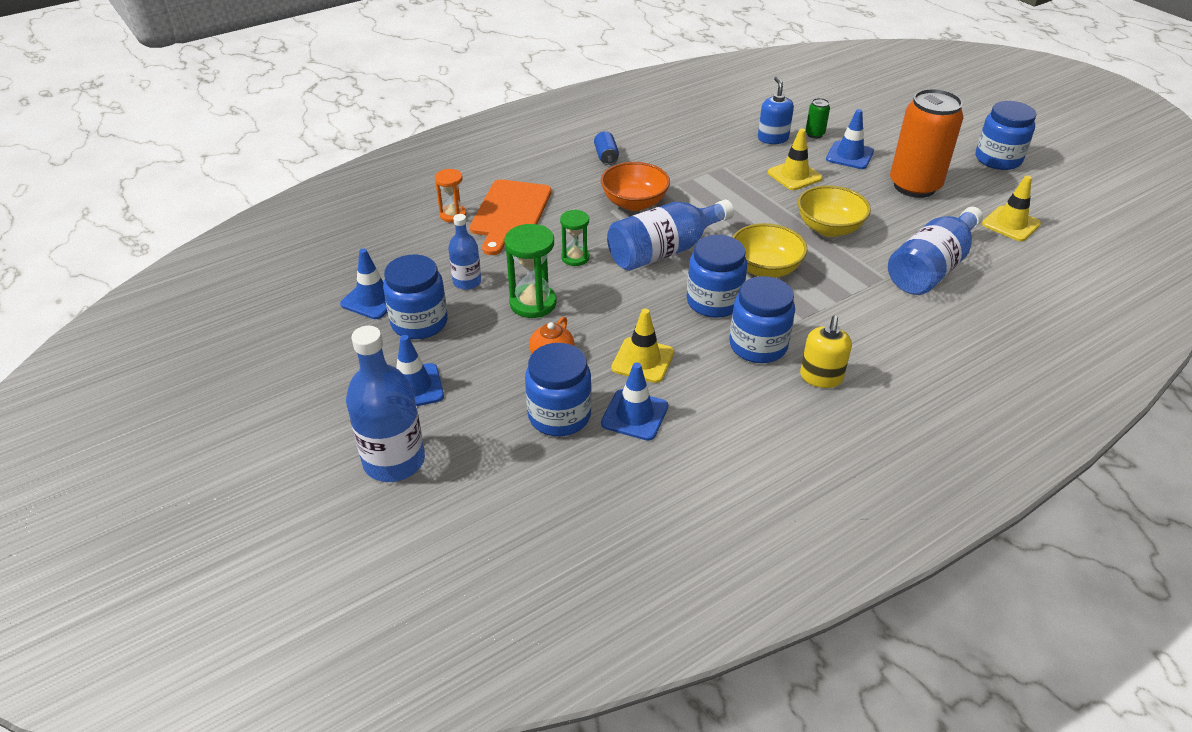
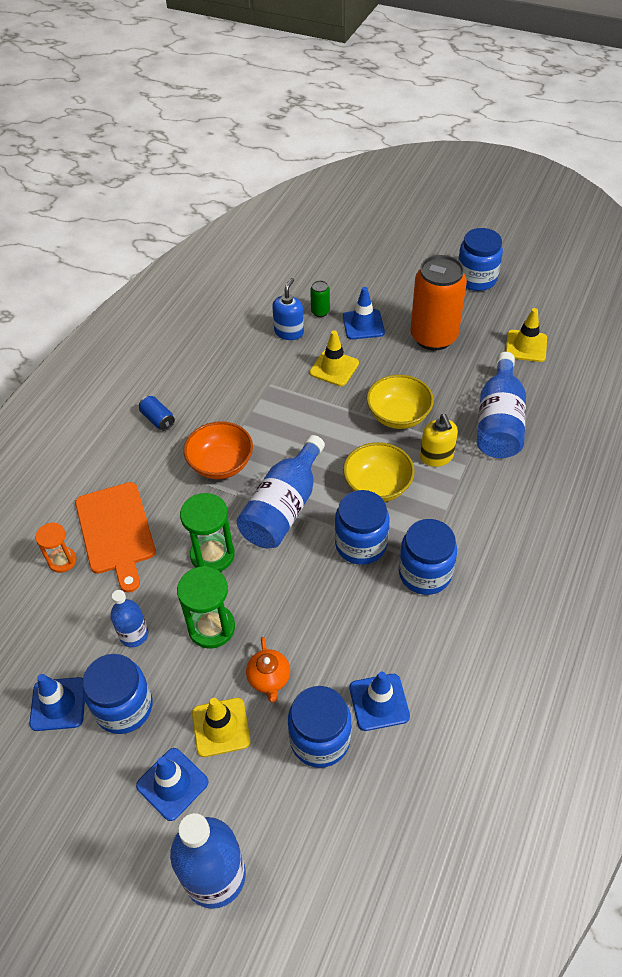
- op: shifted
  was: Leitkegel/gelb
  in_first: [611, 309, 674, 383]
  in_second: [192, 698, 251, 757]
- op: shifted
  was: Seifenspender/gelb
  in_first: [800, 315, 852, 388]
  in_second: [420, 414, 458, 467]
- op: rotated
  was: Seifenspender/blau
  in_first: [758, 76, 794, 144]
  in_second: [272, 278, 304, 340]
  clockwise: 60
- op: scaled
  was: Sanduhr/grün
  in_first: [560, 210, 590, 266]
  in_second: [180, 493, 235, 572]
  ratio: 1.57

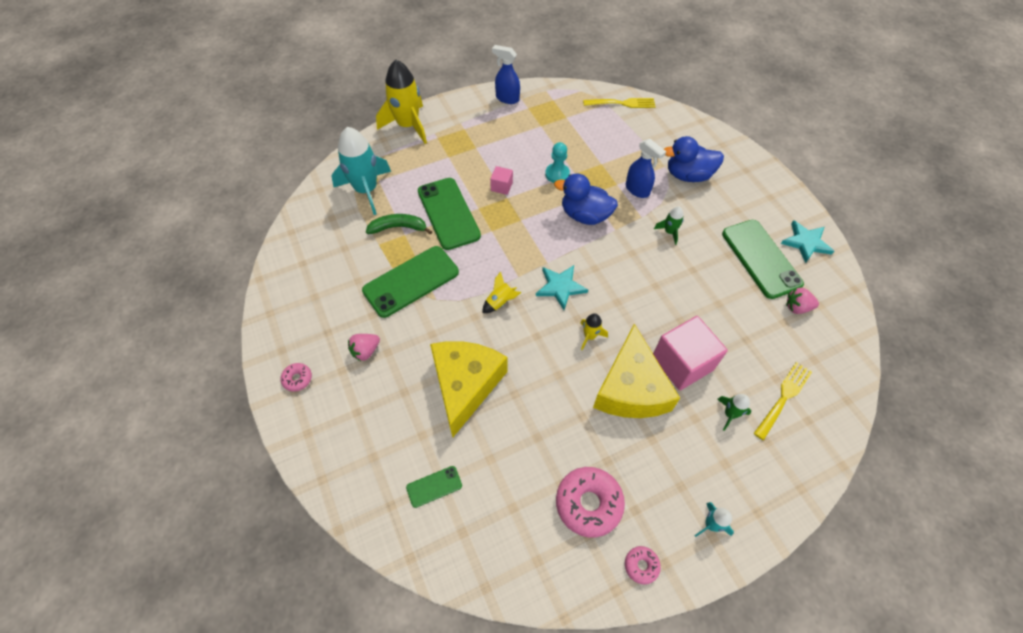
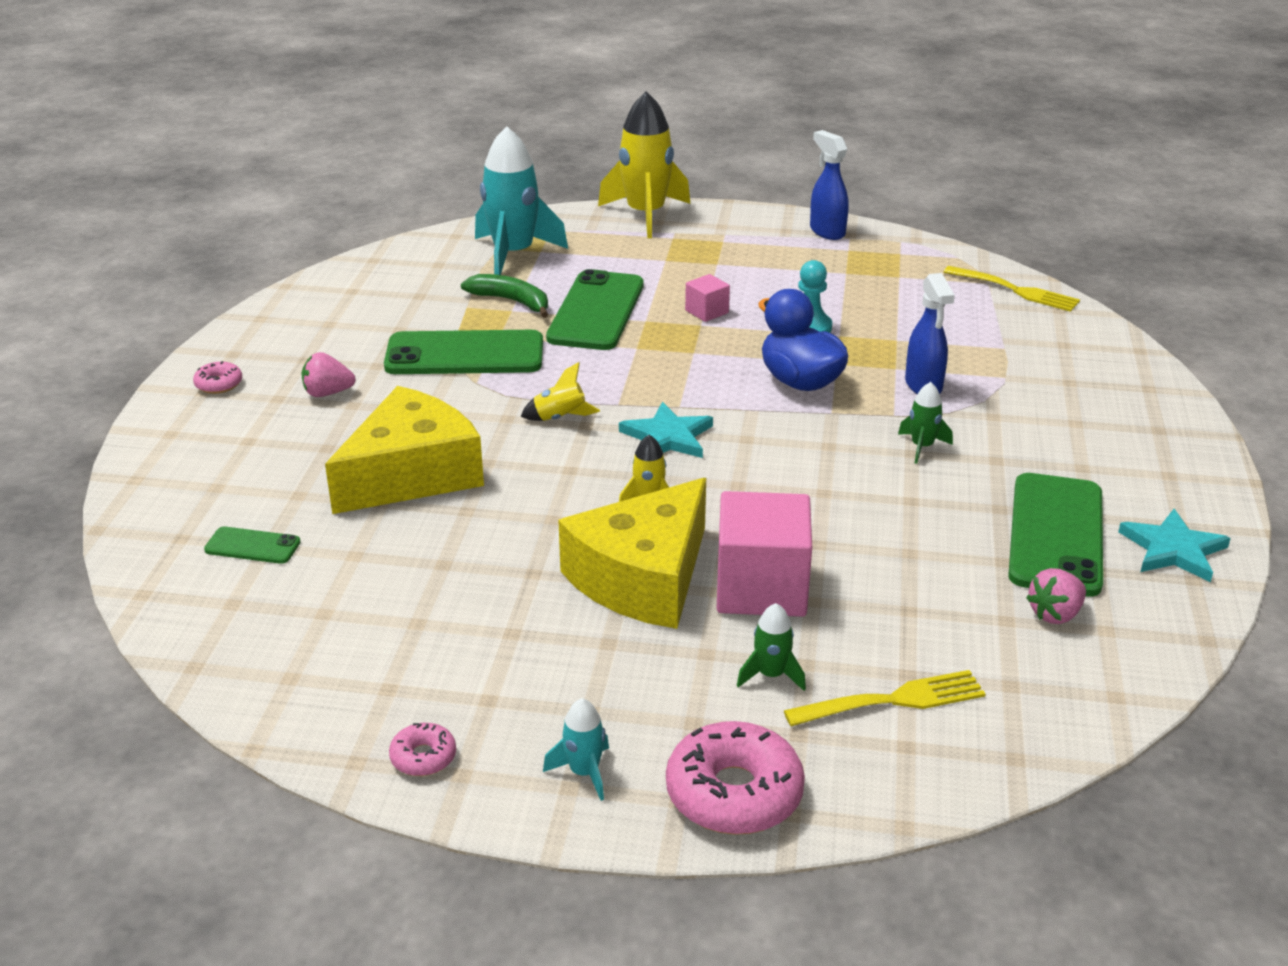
- op: gone
  was: Ente/blau
  in_first: [664, 136, 724, 182]
- op: shifted
  was: Donut/rosa
  in_first: [556, 467, 625, 538]
  in_second: [666, 721, 805, 835]
- op: rotated
  was: Erdbeere/rosa
  in_first: [786, 288, 819, 314]
  in_second: [1026, 568, 1086, 624]
  clockwise: -75

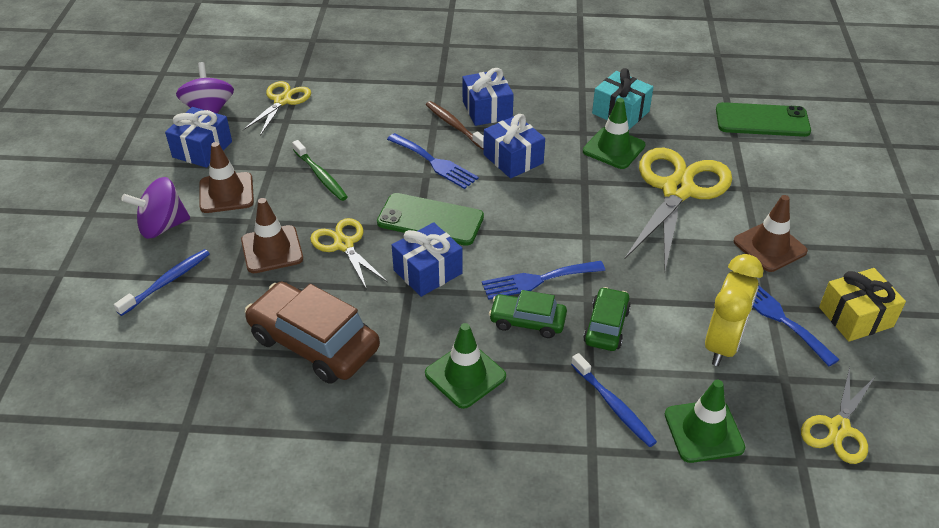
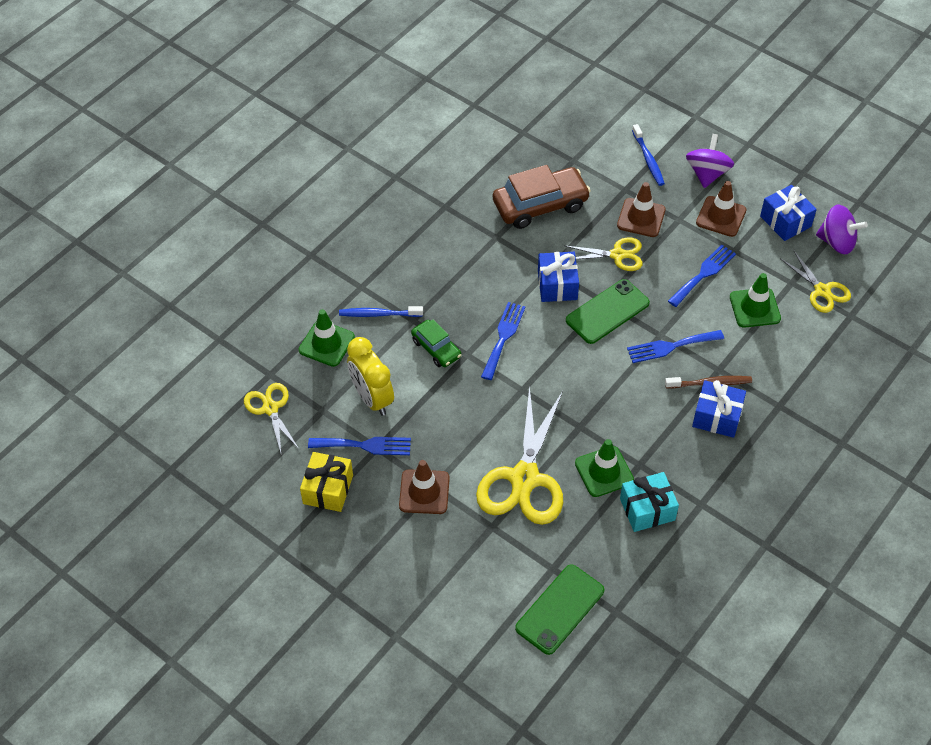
- op: gone
  was: Geschenk/blau
  in_first: [483, 114, 545, 179]
- op: gone
  was: Auto/grün
  in_first: [489, 290, 567, 338]
- op: shifted
  was: Leitkegel/grün
  in_first: [425, 323, 506, 409]
  in_second: [730, 273, 781, 328]
- op: swapped
  was: Zahnbürste/grün
  now: Gabel/blau
  in_first: [292, 140, 348, 201]
  in_second: [668, 245, 736, 307]
- op: rotated
  was: Schere/gelb
  in_first: [624, 148, 732, 270]
  in_second: [476, 385, 563, 525]
  clockwise: 45

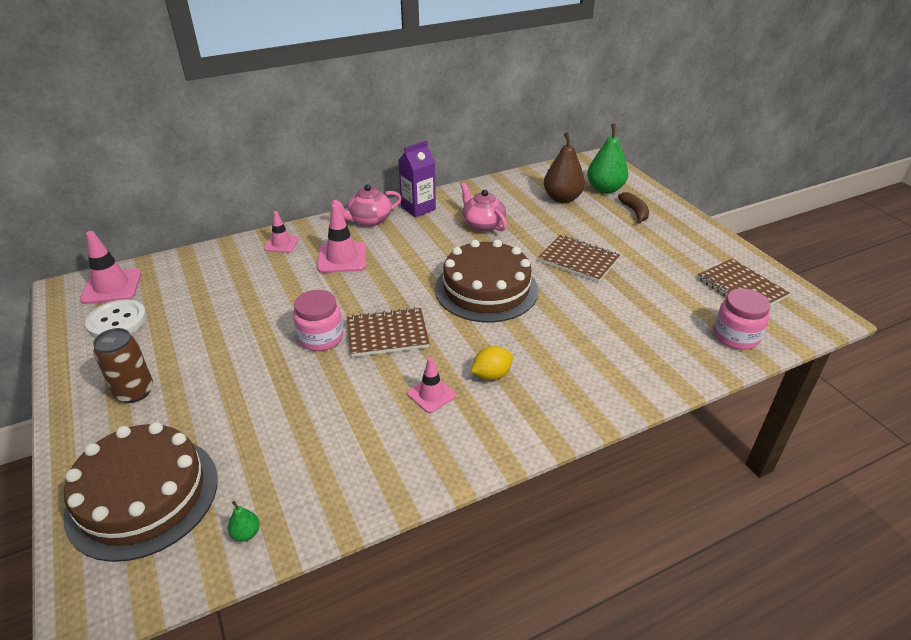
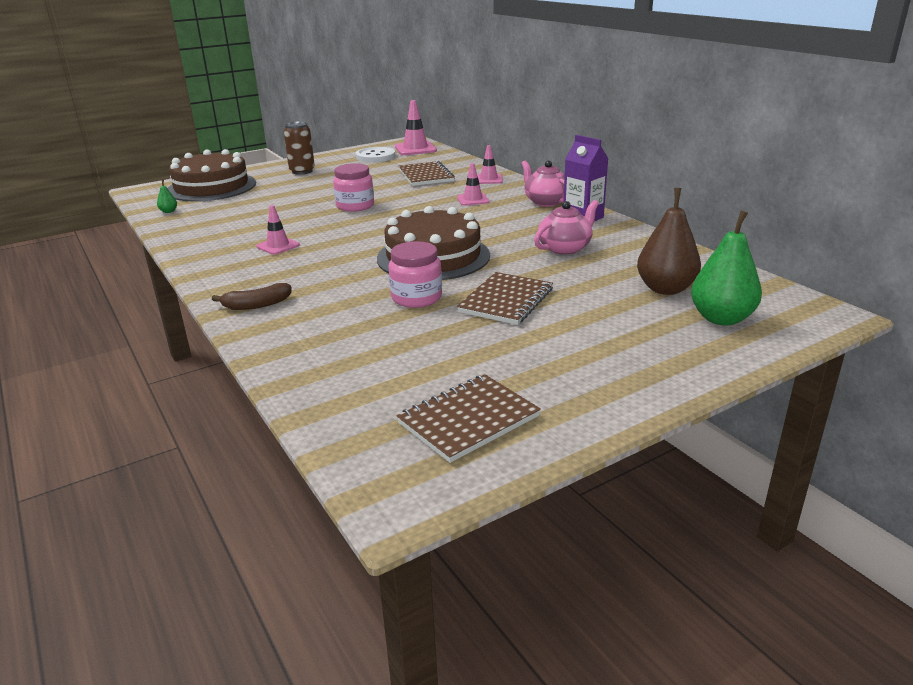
- op: gone
  was: Zitrone/gelb
  in_first: [471, 346, 513, 380]
- op: shifted
  was: Notizbuch/braun
  in_first: [347, 307, 430, 357]
  in_second: [399, 161, 455, 186]
- op: shifted
  was: Banane/braun
  in_first: [618, 192, 649, 224]
  in_second: [212, 283, 291, 310]
- op: shifted
  was: Einmachglas/rosa
  in_first: [714, 288, 770, 350]
  in_second: [388, 241, 442, 308]
- op: scaled
  was: Leitkegel/rosa
  in_first: [317, 204, 366, 273]
  in_second: [457, 163, 490, 206]
  ratio: 0.63

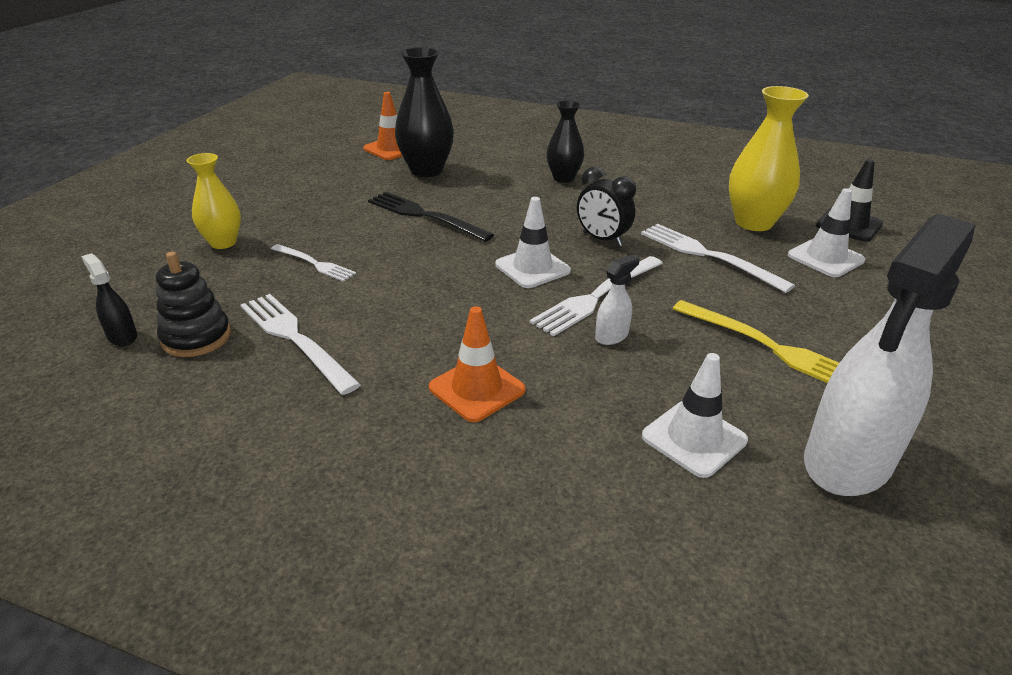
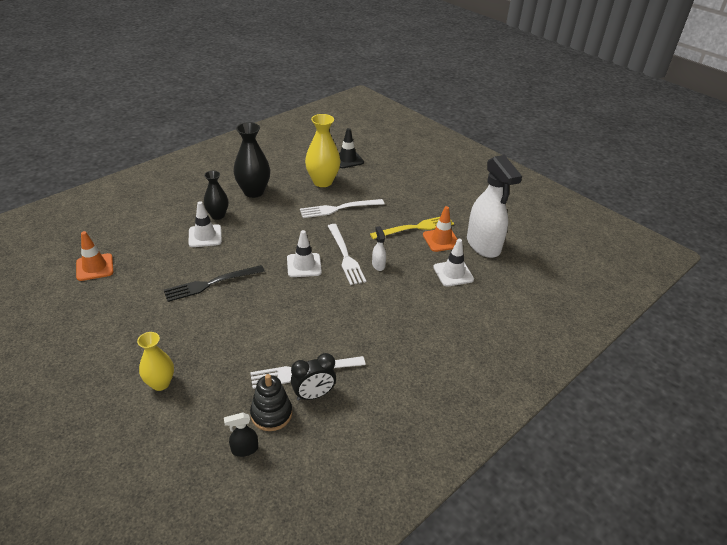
- op: gone
  was: Gabel/weiß
  in_first: [271, 244, 356, 282]
- op: shifted
  was: Vase/schwarz
  in_first: [395, 47, 454, 177]
  in_second: [233, 122, 270, 198]
- op: shifted
  was: Leitkegel/orange
  in_first: [429, 306, 526, 422]
  in_second: [423, 206, 457, 252]
- op: shifted
  was: Wecker/schwarz
  in_first: [577, 166, 636, 247]
  in_second: [291, 353, 336, 401]
- op: shifted
  was: Leitkegel/weiß
  in_first: [788, 188, 865, 277]
  in_second: [189, 201, 222, 247]

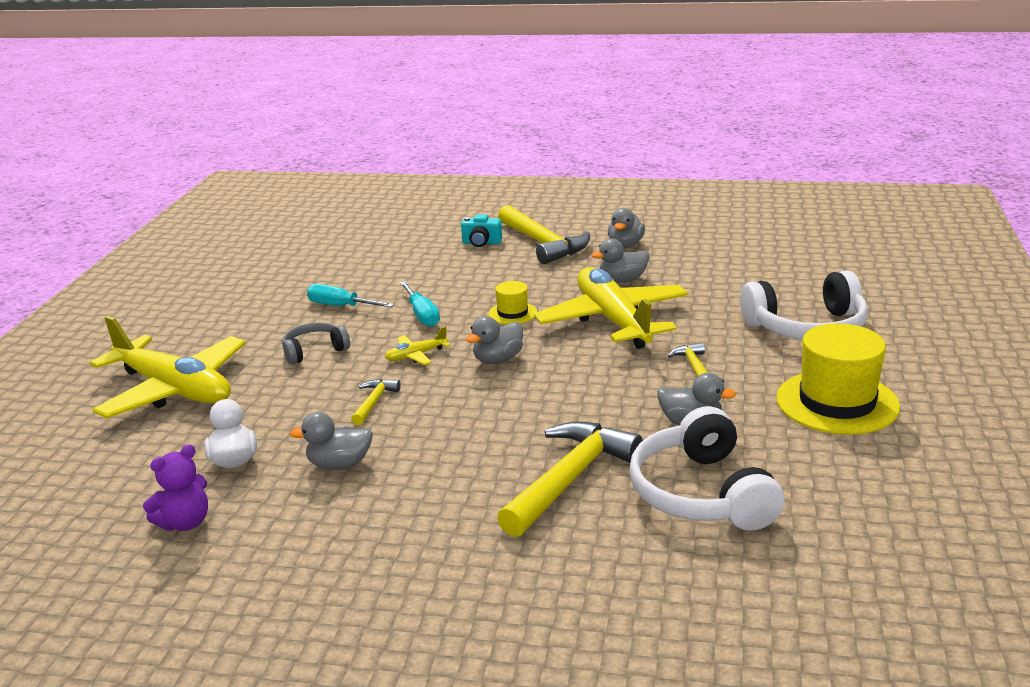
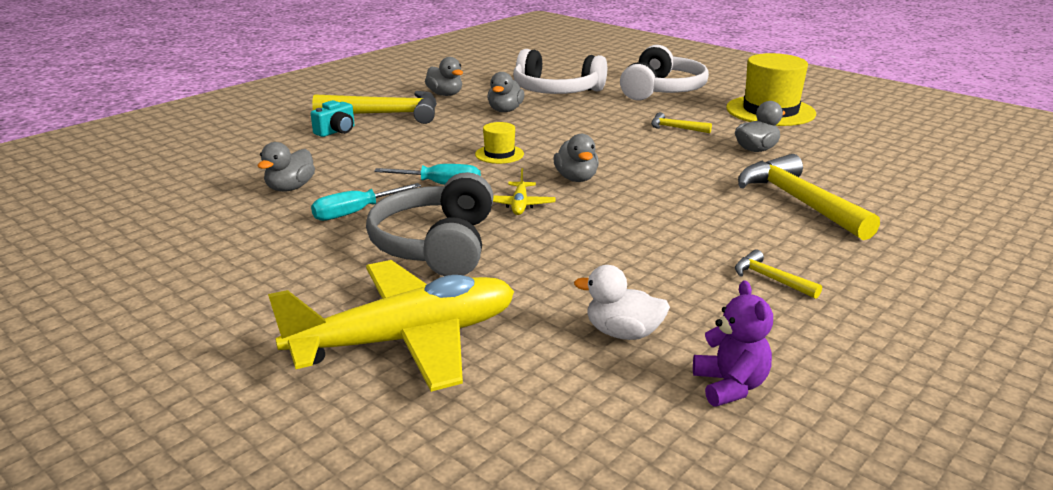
- op: gone
  was: Flugzeug/gelb
  in_first: [534, 267, 688, 349]
- op: shifted
  was: Ente/grau
  in_first: [289, 412, 373, 470]
  in_second: [257, 142, 315, 192]
- op: shifted
  was: Hammer/gelb
  in_first: [351, 379, 401, 425]
  in_second: [735, 250, 822, 299]
- op: shifted
  was: Kopfhörer/weiß
  in_first: [629, 406, 784, 531]
  in_second: [513, 49, 607, 94]
- op: scaled
  was: Kopfhörer/grau
  in_first: [282, 323, 350, 365]
  in_second: [366, 172, 493, 276]
  ratio: 1.81

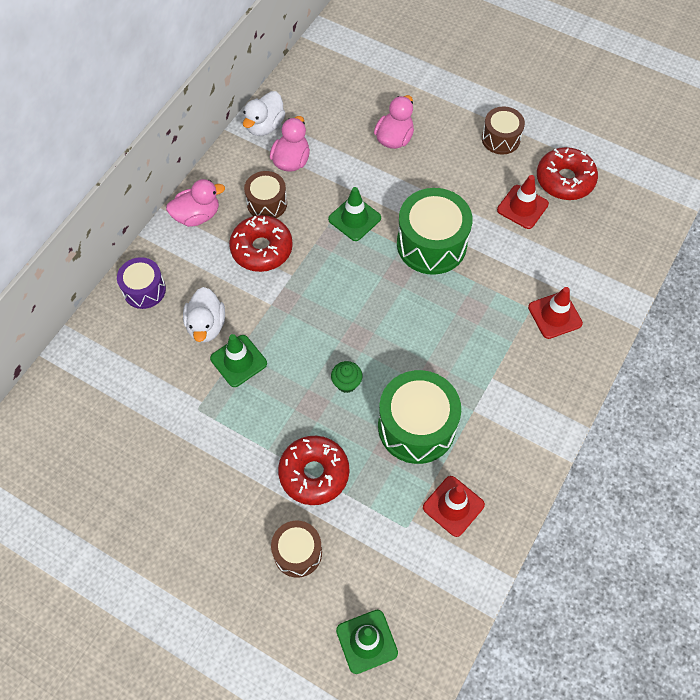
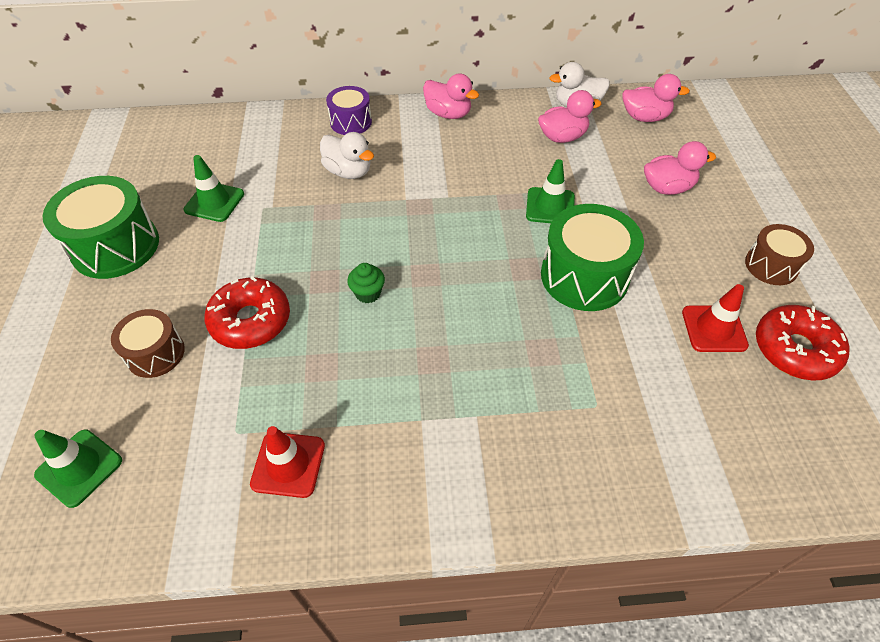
- op: gone
  was: Donut/rot
  in_first: [229, 215, 293, 272]
- op: gone
  was: Trommel/braun
  in_first: [244, 171, 287, 218]
- op: gone
  was: Leitkegel/rot
  in_first: [528, 287, 583, 339]
- op: new
  now: Ente/rosa
  in_second: [622, 74, 690, 122]
- op: shifted
  was: Leitkegel/grün
  in_first: [210, 334, 267, 387]
  in_second: [184, 155, 244, 222]
- op: shifted
  was: Trommel/grün
  in_first: [378, 370, 461, 464]
  in_second: [43, 176, 159, 279]
- op: rotated
  was: Ente/weiß
  in_first: [183, 287, 225, 343]
  in_second: [320, 132, 374, 179]
  clockwise: -105

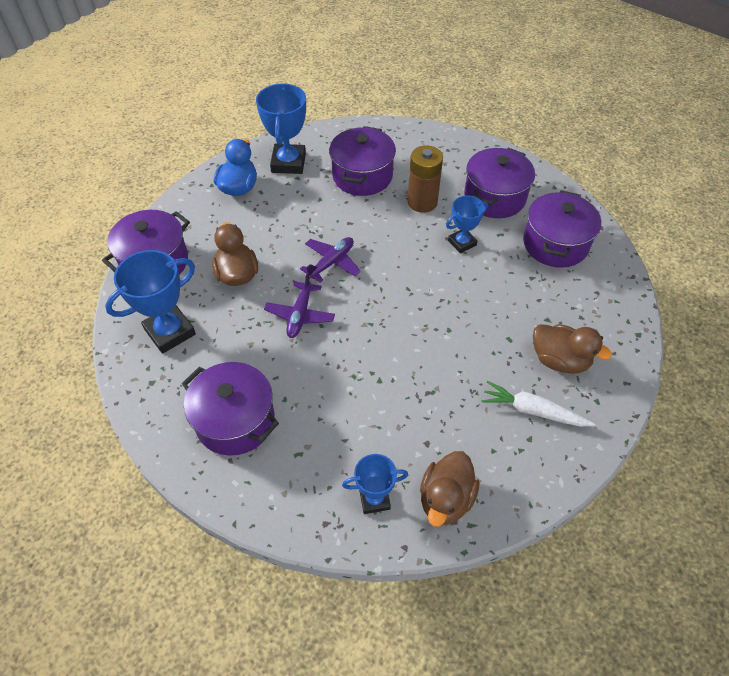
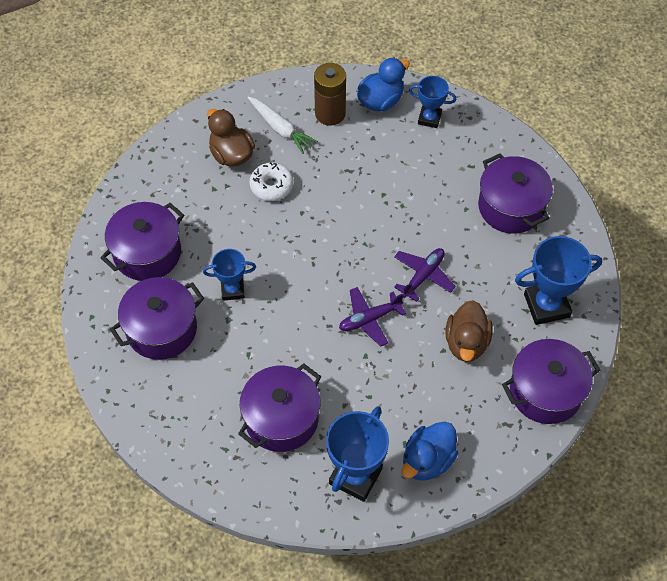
- op: new
  now: Donut/weiß
  in_second: [249, 162, 294, 201]
- op: shifted
  was: Batterie/braun
  in_first: [407, 145, 443, 213]
  in_second: [314, 63, 346, 126]
- op: repainted
  was: Ente/braun
  now: Ente/blau
  in_first: [420, 451, 480, 527]
  in_second: [357, 57, 410, 111]

